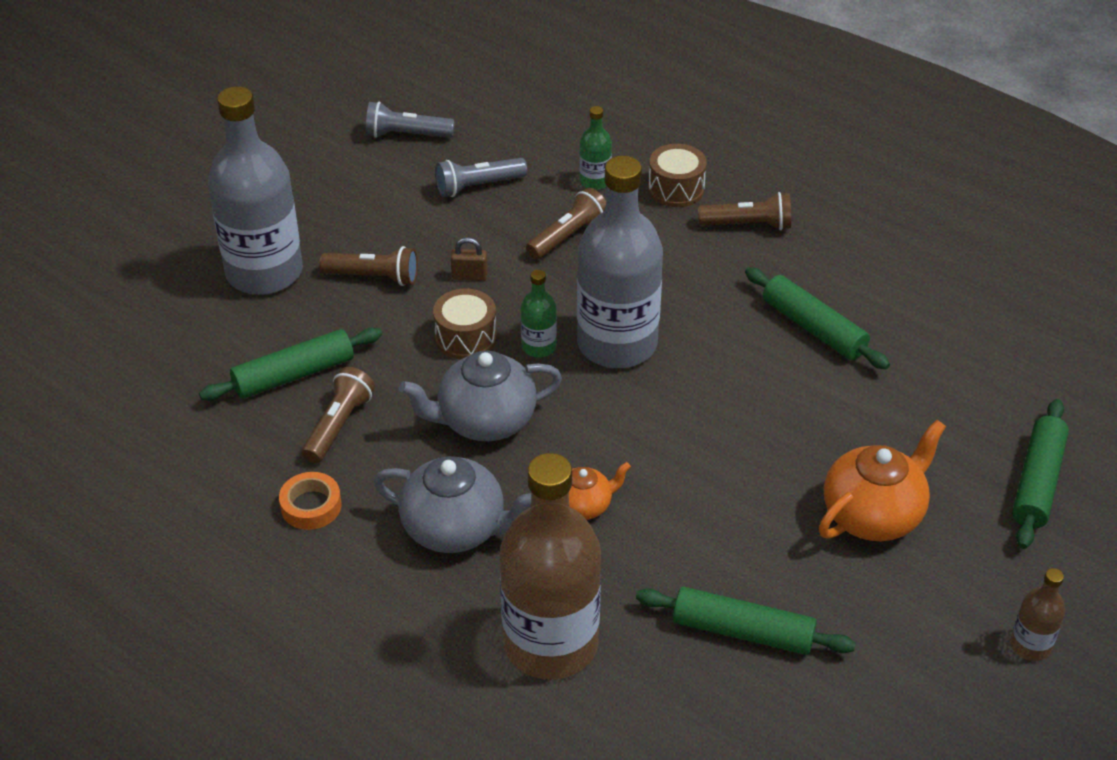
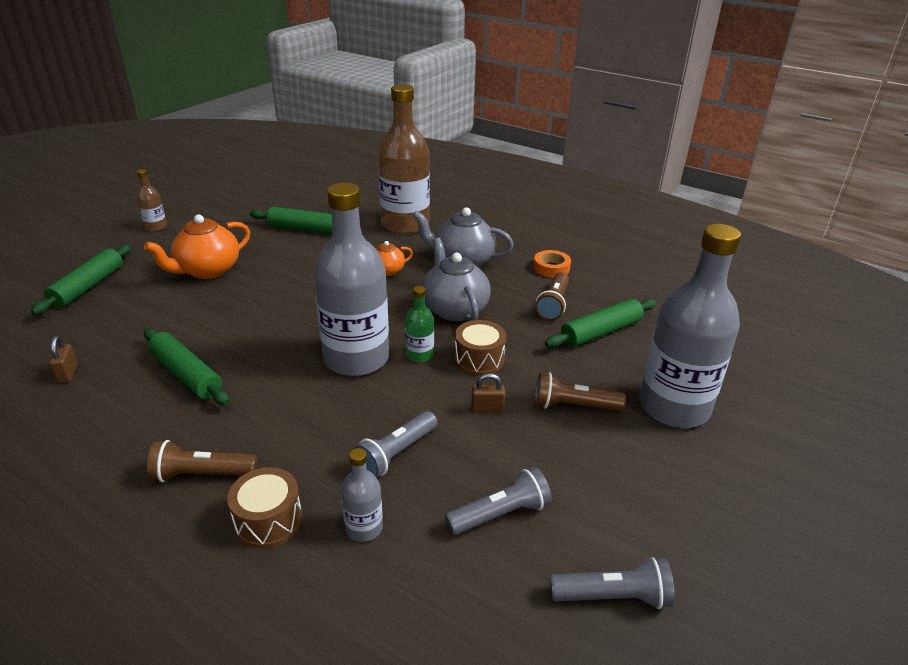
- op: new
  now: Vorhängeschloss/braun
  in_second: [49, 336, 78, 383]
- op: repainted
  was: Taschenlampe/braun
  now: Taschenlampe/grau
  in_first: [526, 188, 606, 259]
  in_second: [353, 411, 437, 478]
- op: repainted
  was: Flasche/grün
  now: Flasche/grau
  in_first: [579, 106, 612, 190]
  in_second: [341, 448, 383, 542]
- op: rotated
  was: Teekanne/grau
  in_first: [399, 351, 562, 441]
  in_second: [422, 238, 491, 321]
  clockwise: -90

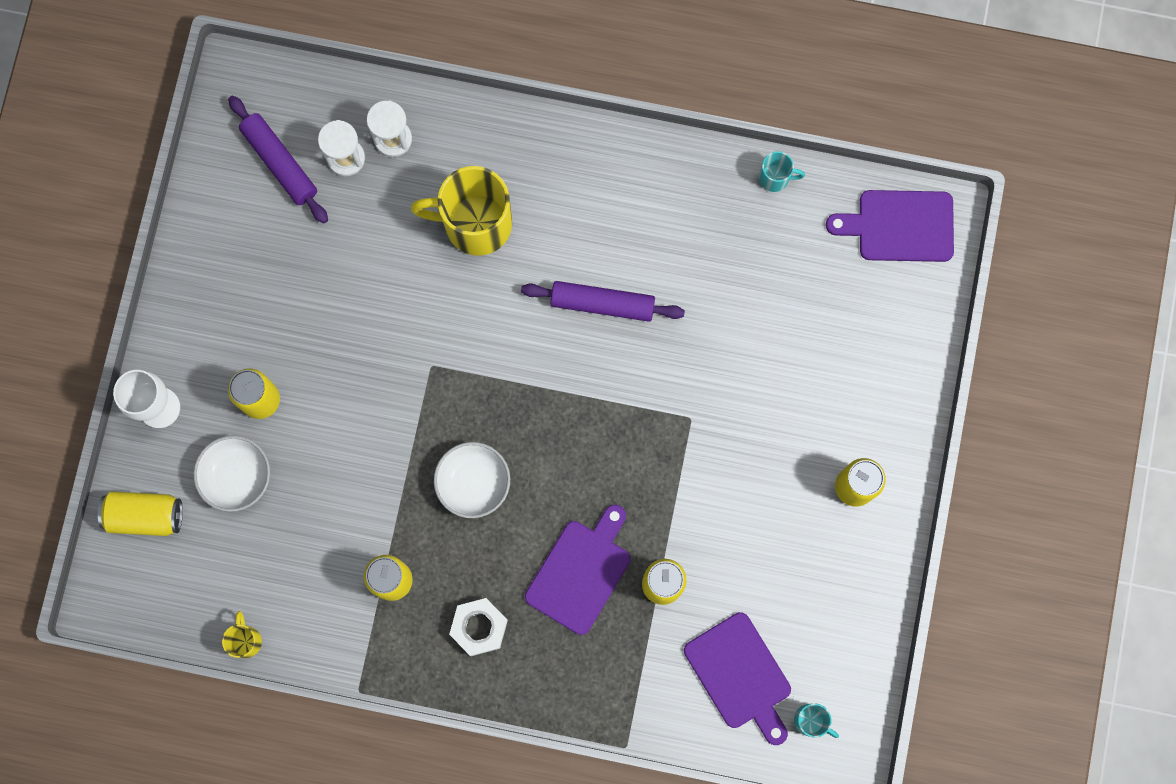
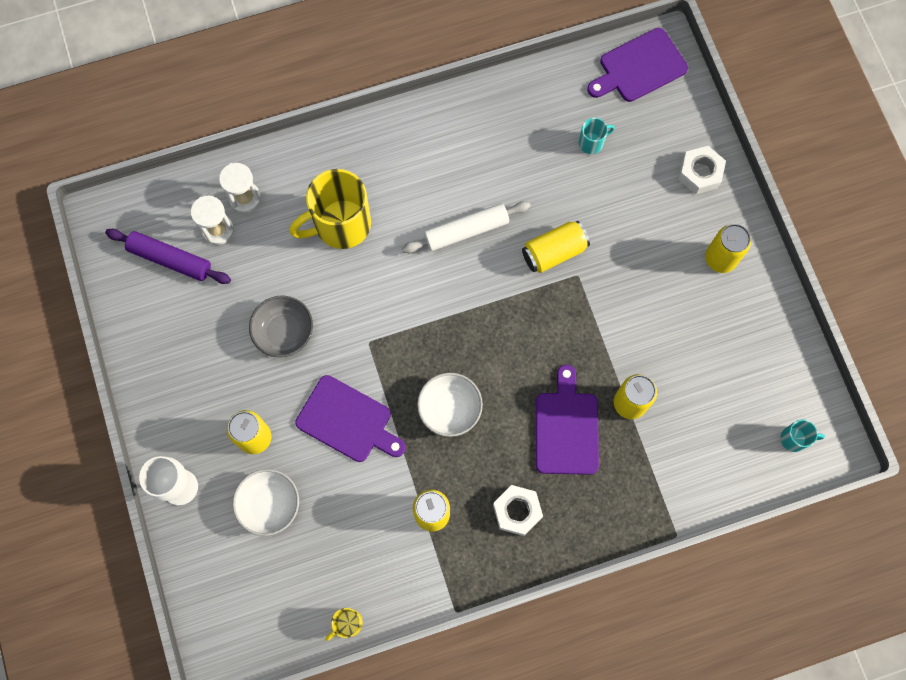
- op: new
  now: Schüssel/grau
  in_second: [249, 296, 313, 357]
- op: new
  now: Sechskantmutter/weiß
  in_second: [678, 146, 726, 194]
- op: shifted
  was: Dose/gelb
  in_first: [98, 492, 183, 536]
  in_second: [522, 221, 590, 273]
- op: shifted
  was: Schneidebrett/lila
  in_first: [684, 612, 791, 745]
  in_second: [295, 375, 406, 462]
- op: shifted
  was: Tasse/türkis
  in_first: [759, 151, 805, 192]
  in_second: [579, 118, 615, 154]
- op: repainted
  was: Nudelholz/lila
  now: Nudelholz/weiß
  in_first: [521, 281, 685, 322]
  in_second: [402, 201, 531, 253]
- op: rotated
  was: Tasse/gelb
  in_first: [222, 611, 262, 658]
  in_second: [325, 608, 363, 641]
  clockwise: -90

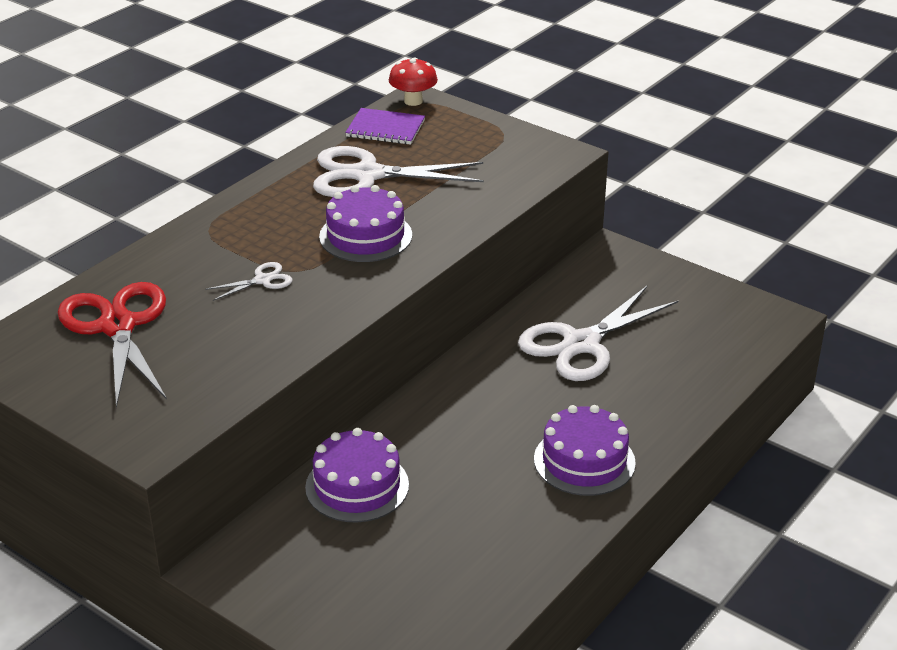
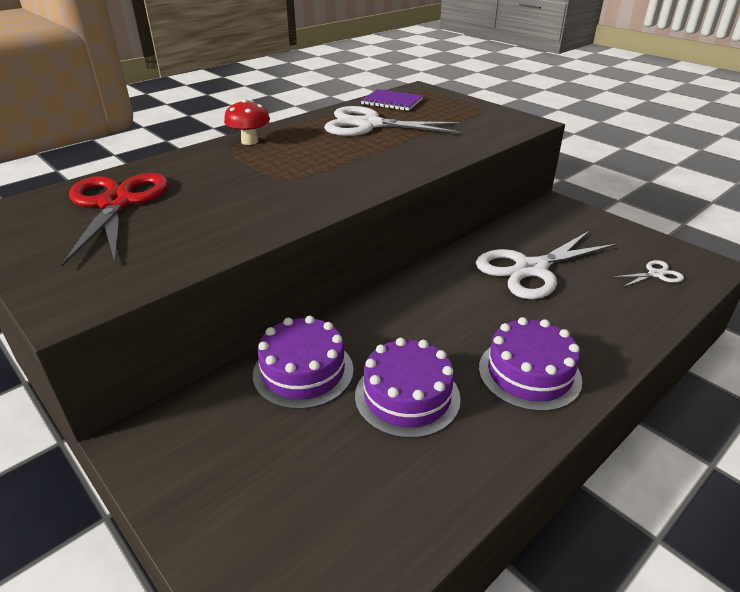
- op: shifted
  was: Schere/weiß
  in_first: [205, 262, 292, 301]
  in_second: [611, 260, 684, 287]
- op: shifted
  was: Kuchen/lila
  in_first: [319, 185, 412, 262]
  in_second: [355, 338, 461, 438]
- op: shifted
  was: Pilz/rot
  in_first: [389, 57, 438, 106]
  in_second: [224, 99, 270, 145]

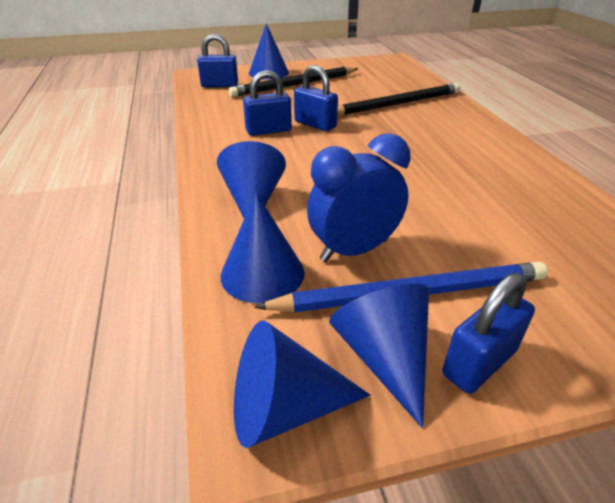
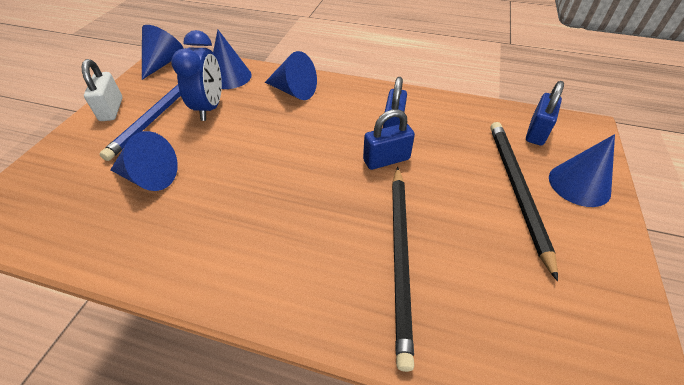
- op: shifted
  was: Kegel/blau
  in_first: [329, 284, 429, 428]
  in_second: [110, 131, 178, 191]
- op: repainted
  was: Vorhängeschloss/blau
  now: Vorhängeschloss/weiß
  in_first: [442, 273, 535, 394]
  in_second: [81, 59, 123, 121]

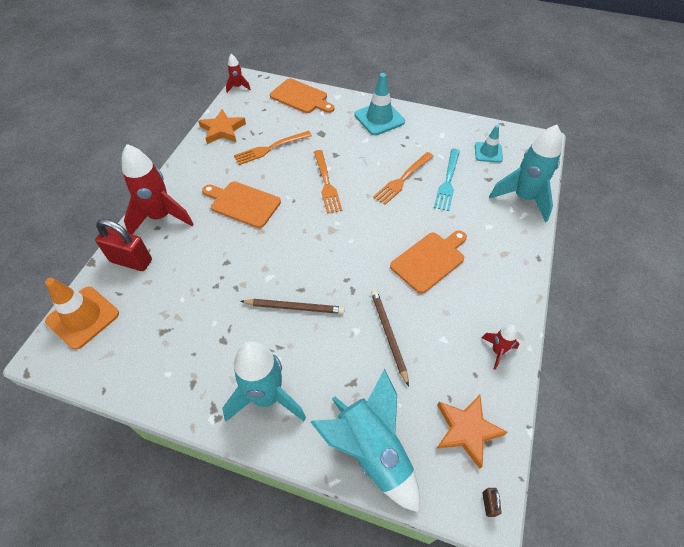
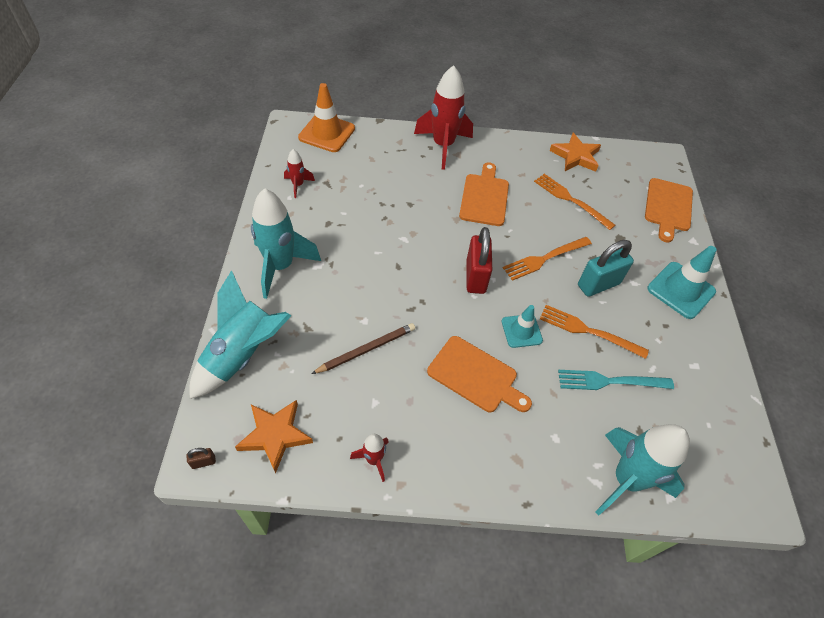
- op: gone
  was: Bleistift/braun
  in_first: [241, 299, 345, 314]
- op: new
  now: Vorhängeschloss/türkis
  in_second: [578, 240, 634, 297]
- op: shifted
  was: Vorhängeschloss/rot
  in_first: [95, 219, 152, 271]
  in_second: [467, 227, 492, 294]
- op: shifted
  was: Rakete/rot
  in_first: [226, 54, 251, 93]
  in_second: [284, 149, 315, 198]
- op: shifted
  was: Leitkegel/türkis
  in_first: [475, 125, 503, 162]
  in_second: [502, 305, 543, 348]

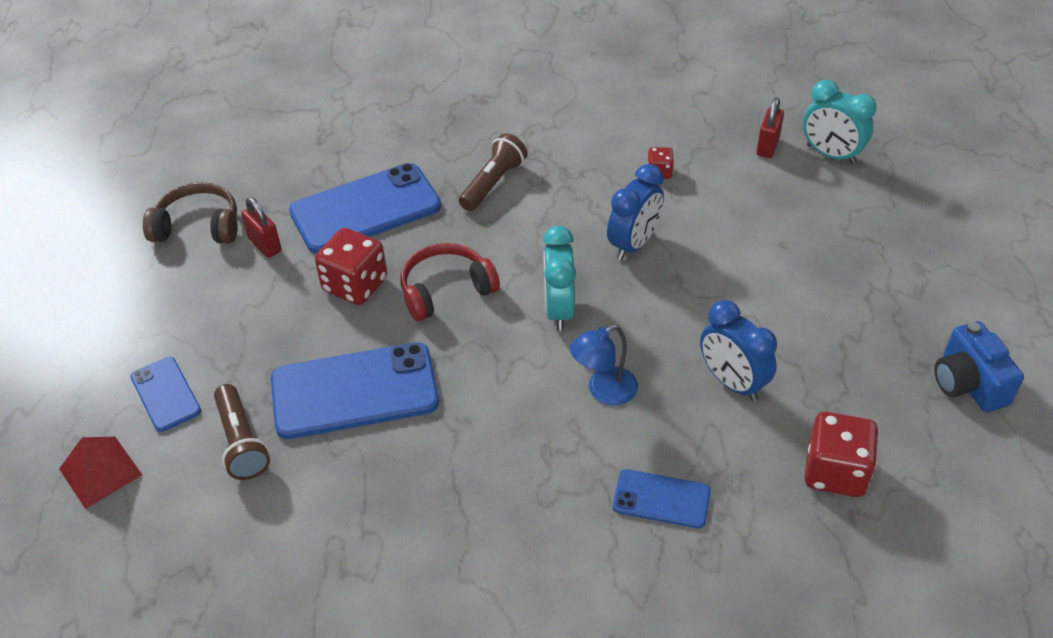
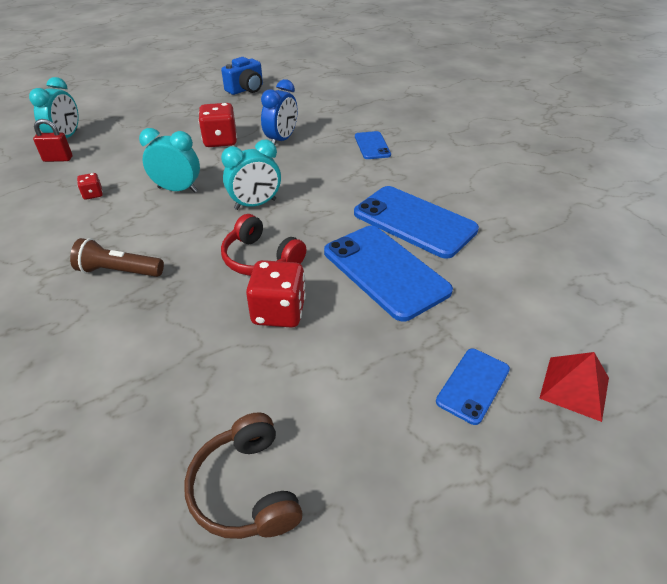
- op: gone
  was: Taschenlampe/braun
  in_first: [214, 384, 270, 480]
- op: gone
  was: Vorhängeschloss/rot
  in_first: [241, 197, 282, 258]
- op: gone
  was: Lampe/blau
  in_first: [570, 325, 638, 406]
- op: shifted
  was: Handy/blau
  in_first: [289, 163, 441, 254]
  in_second: [354, 186, 479, 259]
- op: shifted
  was: Spielwürfel/rot
  in_first: [804, 412, 879, 497]
  in_second: [198, 103, 237, 147]
- op: repainted
  was: Wecker/blau
  now: Wecker/türkis
  in_first: [607, 164, 664, 260]
  in_second: [139, 128, 200, 193]

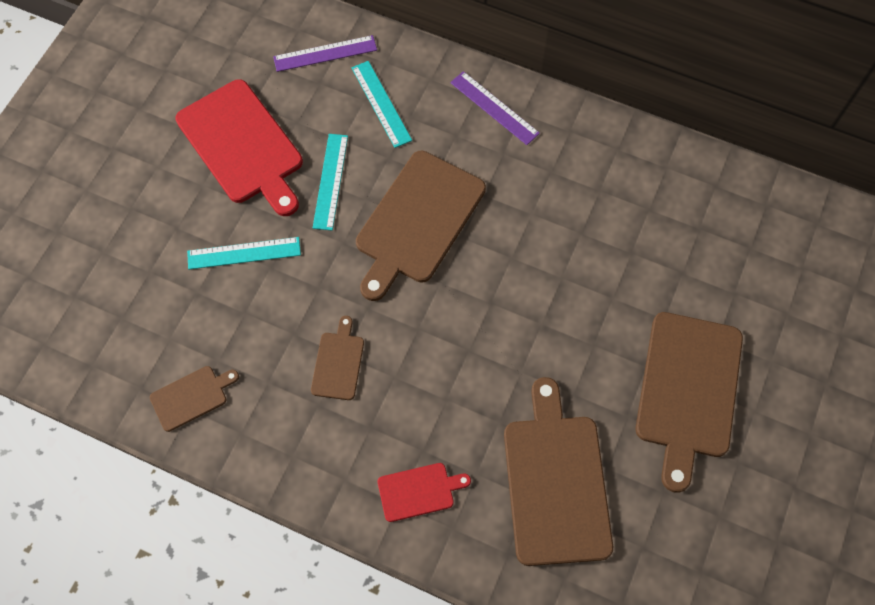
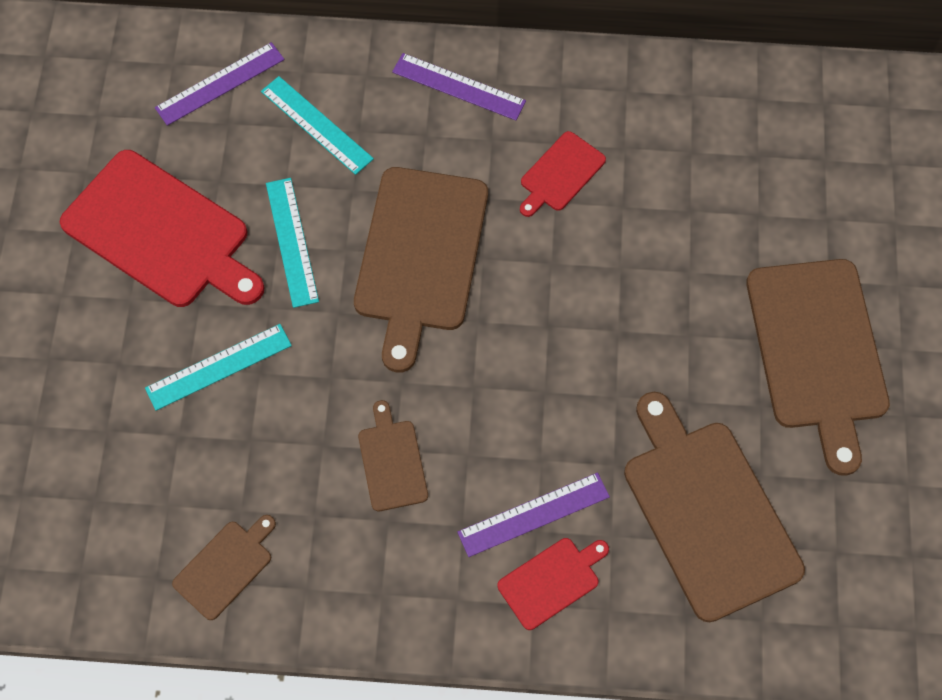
- op: new
  now: Lineal/lila
  in_second: [457, 472, 610, 557]
- op: new
  now: Schneidebrett/rot
  in_second: [520, 131, 606, 217]

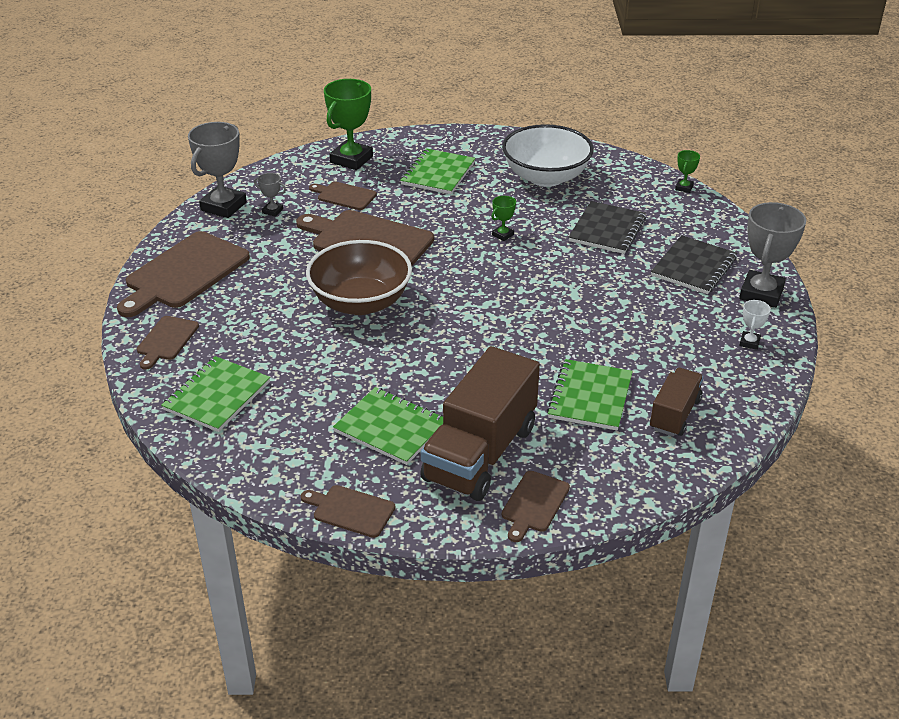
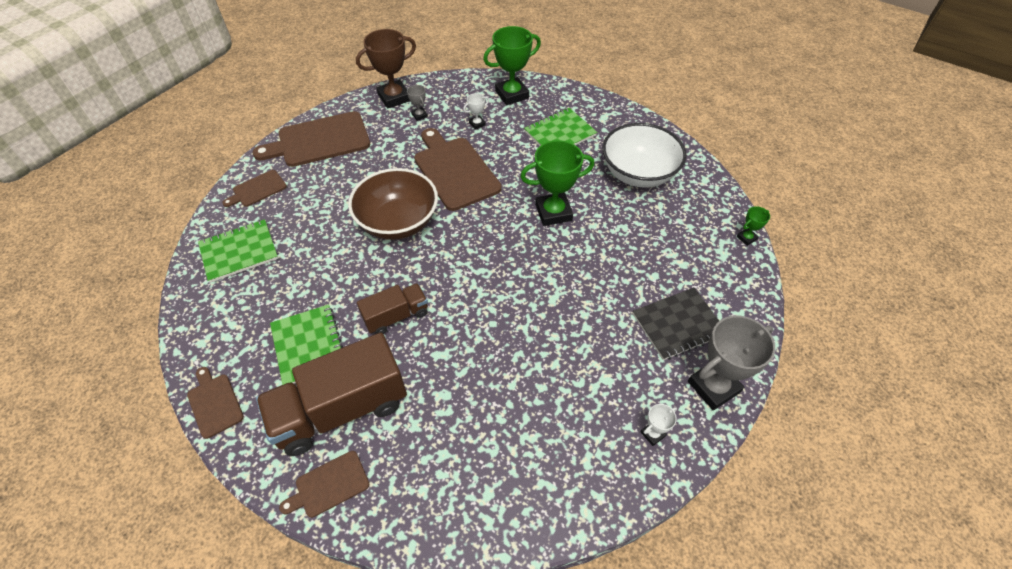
- op: gone
  was: Notizbuch/grün
  in_first: [547, 359, 633, 431]
- op: gone
  was: Notizbuch/schwarz
  in_first: [569, 201, 646, 254]
- op: shifted
  was: Lastwagen/braun
  in_first: [650, 368, 704, 436]
  in_second: [357, 283, 428, 334]
- op: swapped
  was: Schneidebrett/braun
  now: Pokal/weiß
  in_first: [309, 182, 377, 210]
  in_second: [463, 93, 489, 129]
- op: repainted
  was: Pokal/grau
  now: Pokal/braun
  in_first: [188, 122, 247, 218]
  in_second: [356, 29, 416, 108]
- op: scaled
  was: Pokal/grün
  in_first: [491, 196, 516, 241]
  in_second: [520, 140, 594, 226]
  ratio: 2.17

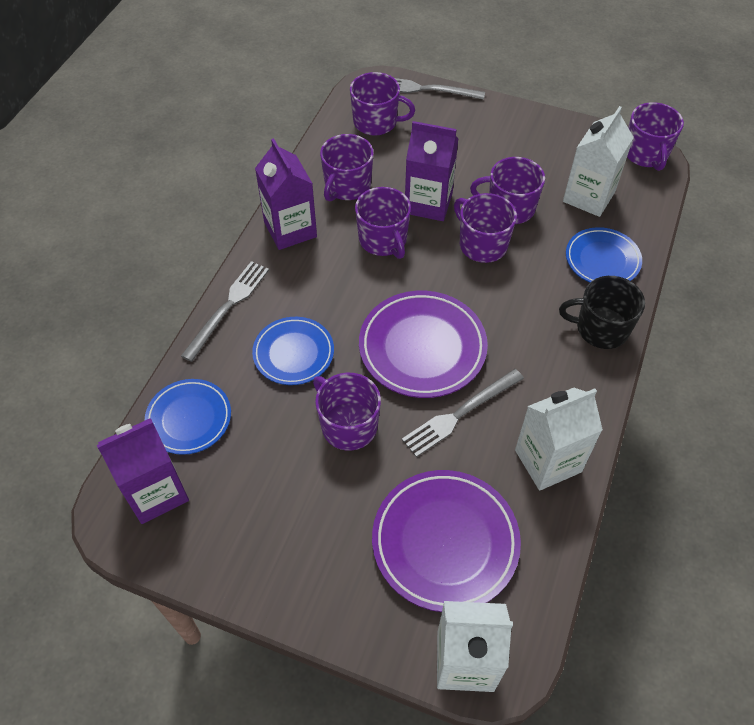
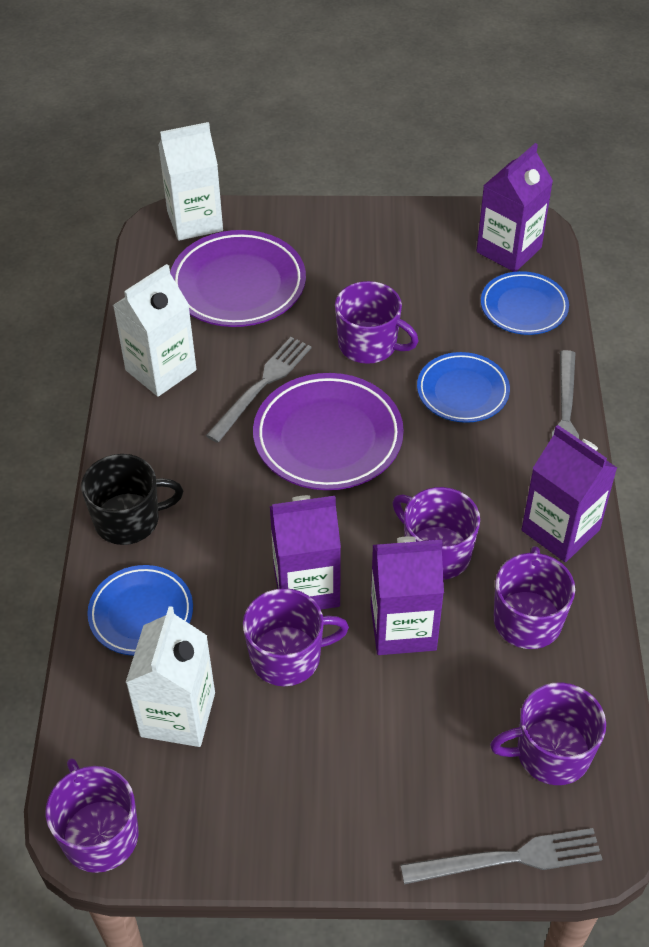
- op: swapped
  was: Tasse/lila
  now: Getränkekarton/lila
  in_first: [454, 193, 517, 263]
  in_second: [270, 495, 341, 610]

